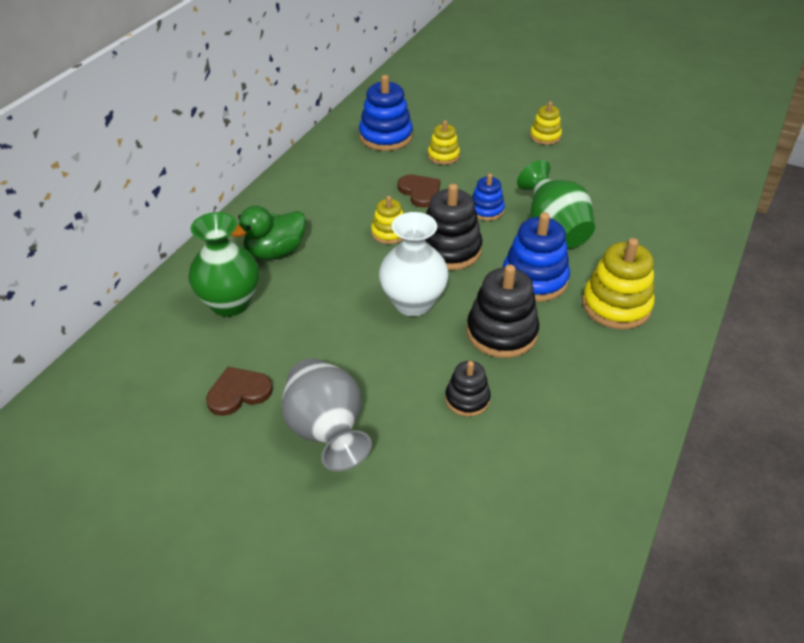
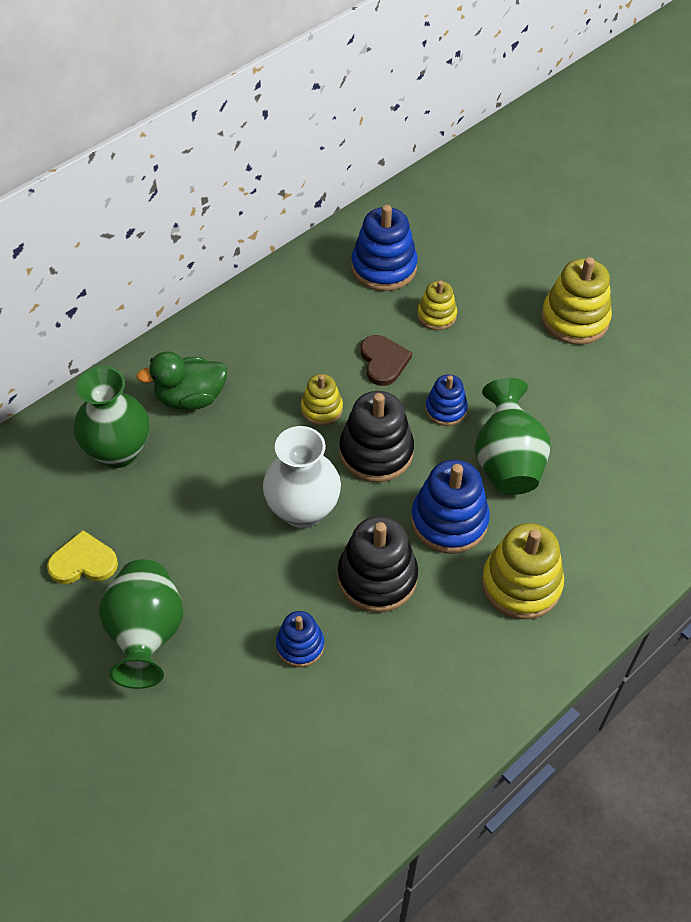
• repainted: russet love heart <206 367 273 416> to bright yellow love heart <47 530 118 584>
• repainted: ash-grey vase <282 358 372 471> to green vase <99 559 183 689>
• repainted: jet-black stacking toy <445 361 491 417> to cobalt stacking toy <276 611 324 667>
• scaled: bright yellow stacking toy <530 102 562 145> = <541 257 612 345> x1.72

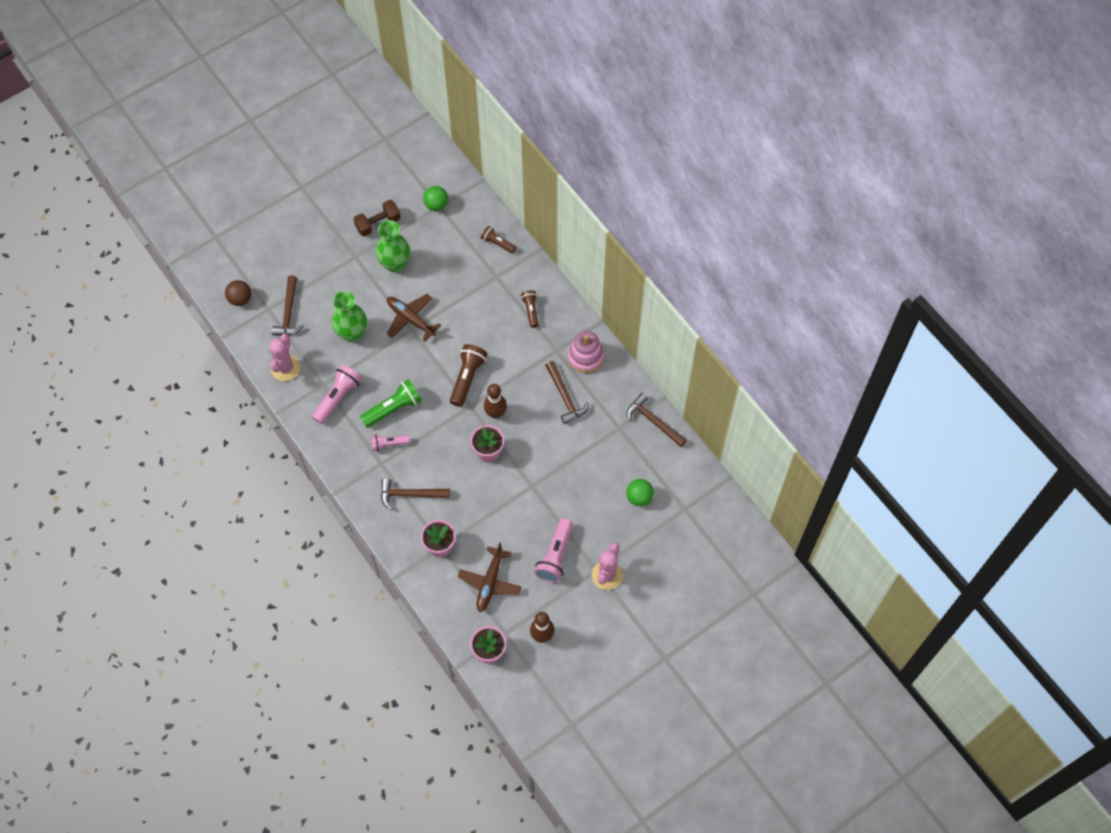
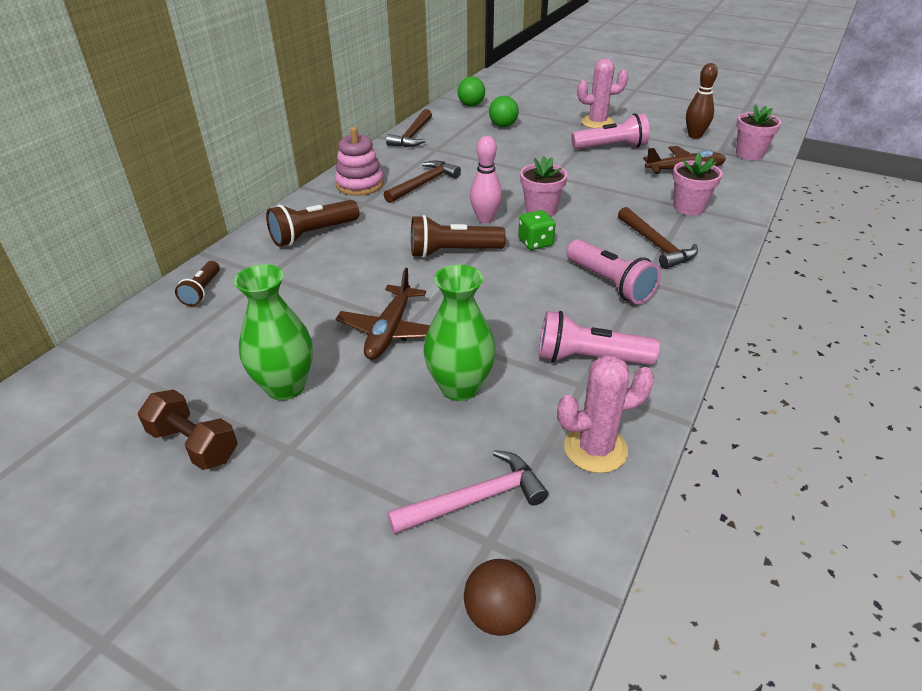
• repainted: russet hammer <271 275 304 335> to rosy hammer <387 450 548 534>
• gone: green flashlight <360 379 422 428>
• scaled: rosy flashlight <371 434 410 451> = <566 239 661 304> x1.64
• shifted: green play ball <423 186 448 211> to <457 76 485 106>
• repainted: russet bowling pin <484 384 507 419> to rosy bowling pin <470 136 502 223>
• scaled: russet flashlight <521 290 539 328> = <266 200 359 247> x1.64
• new: green game die <518 210 556 250>

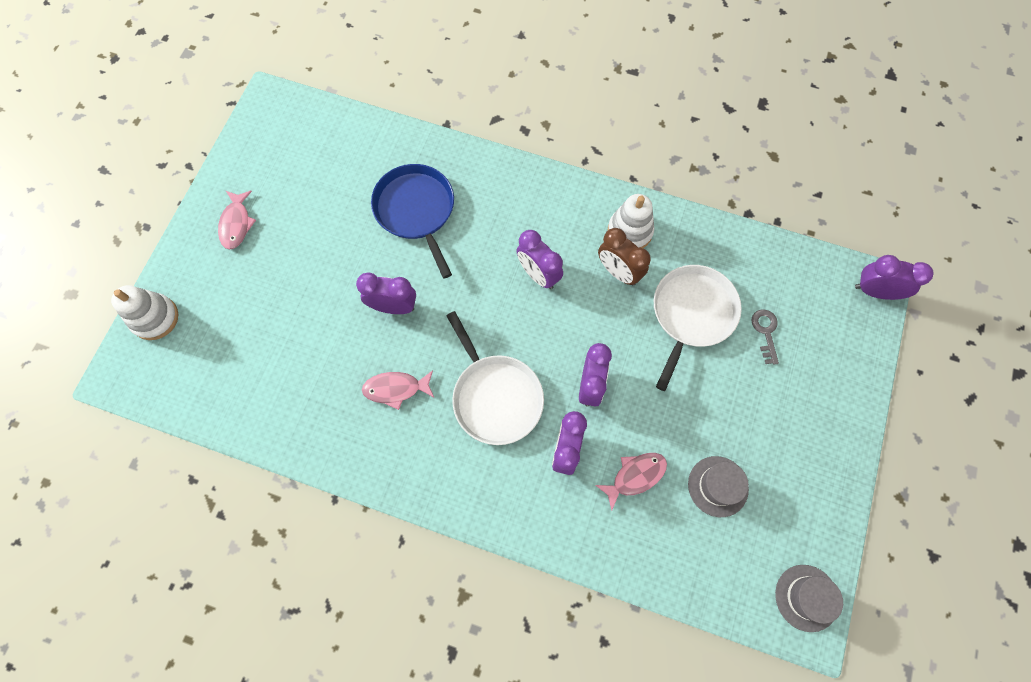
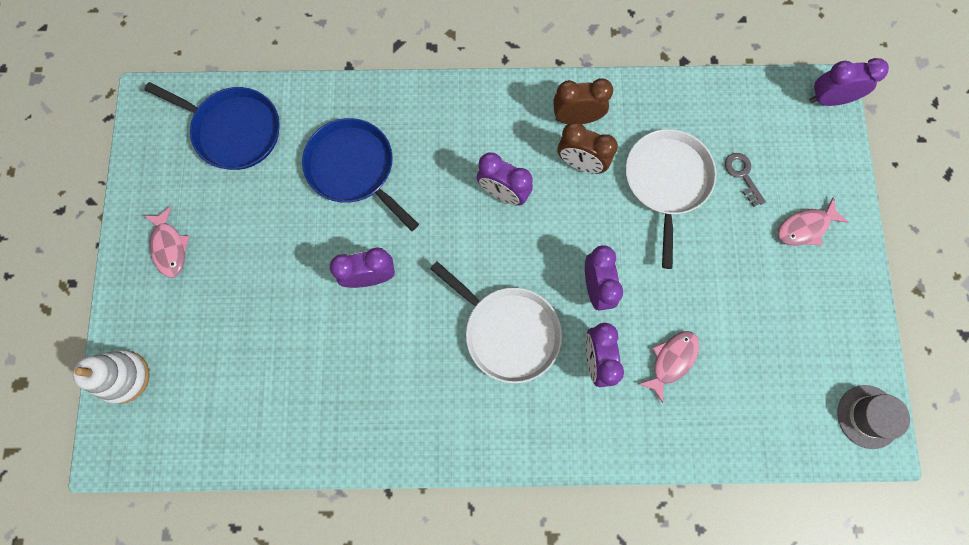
• shifted: rosy fish <362 370 434 410> to <778 198 848 246>
• swapped: snow-white stacking toy <608 194 654 248> to russet clock <553 78 613 124>
• gone: ash-grey hat <688 456 749 517>
• new: cobalt skillet <144 82 280 170>

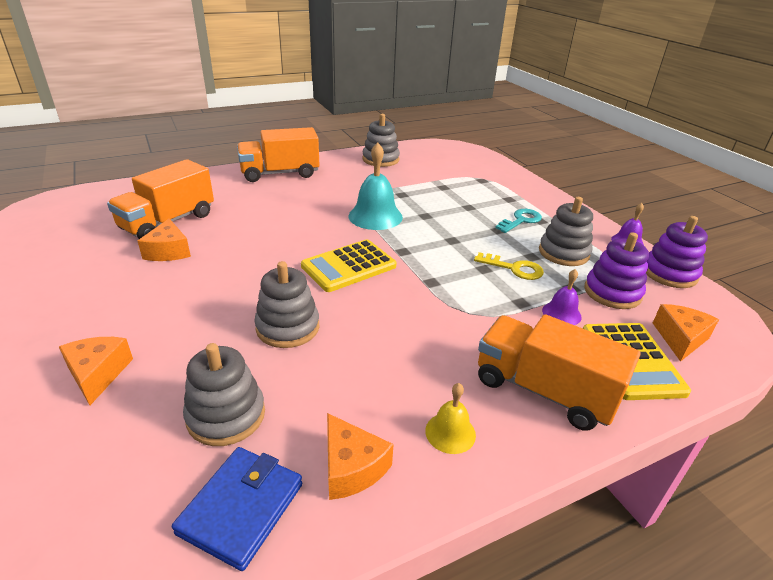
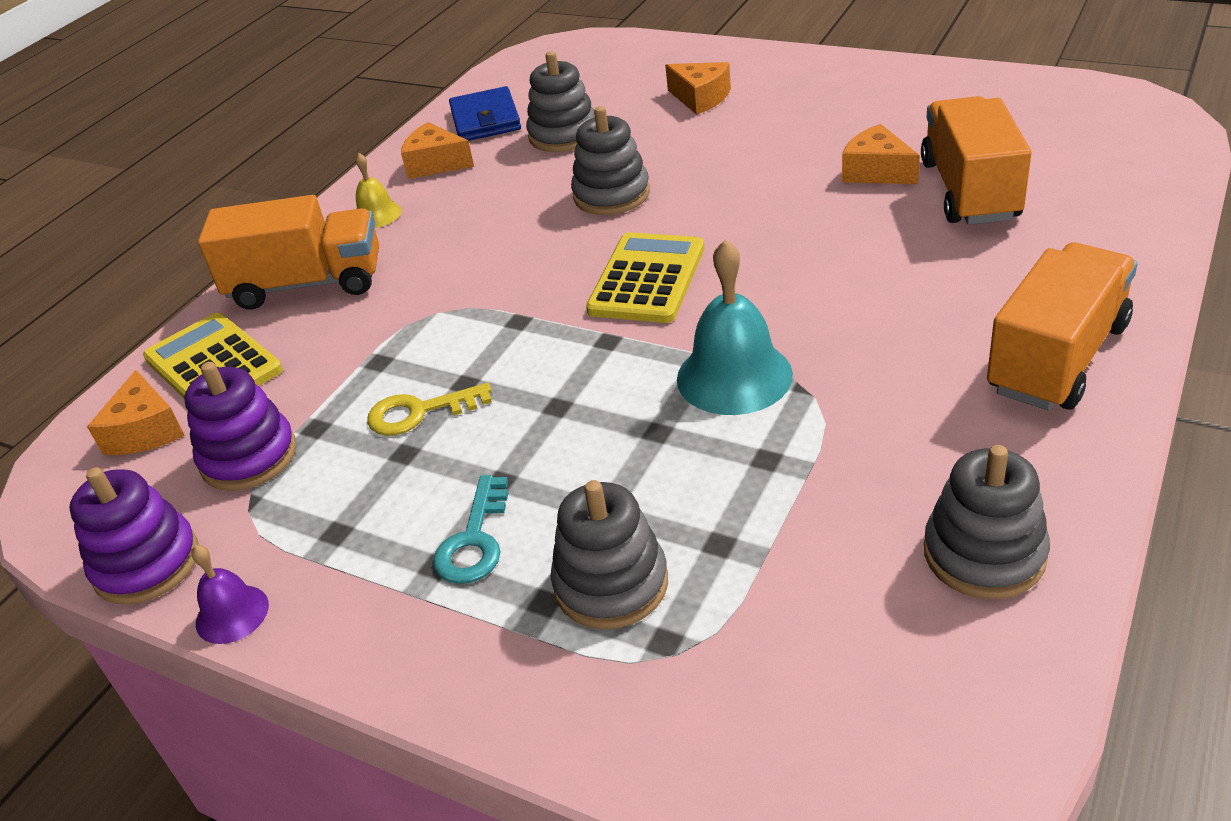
• shifted: ash-grey stacking toy <539 197 593 266> to <551 480 668 629>
• gone: violet hand bell <542 269 582 325>

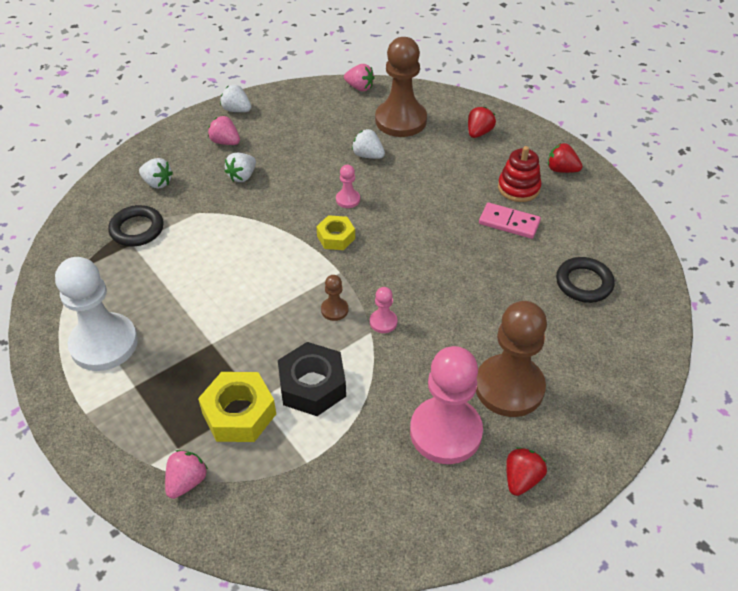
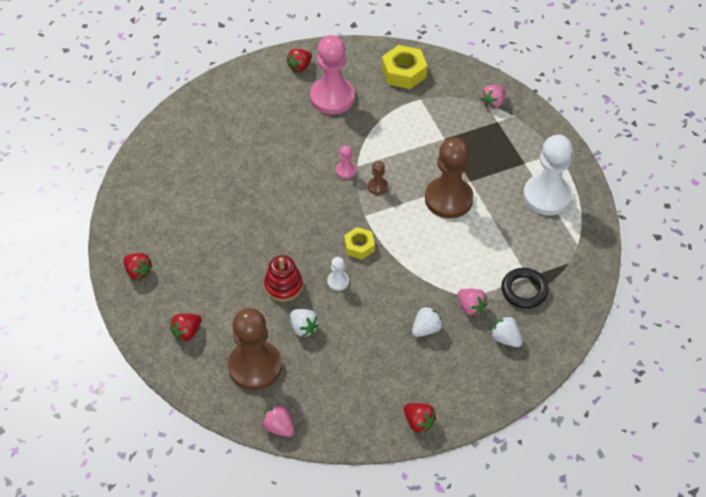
• shifted: bright yellow hex nut <198 372 276 442> to <382 45 427 89>
• shifted: rosy strawberry <208 116 240 145> to <458 289 488 316>
• repainted: snow-white strawberry <220 85 251 112> to red strawberry <404 403 436 433>
• gone: jet-black hex nut <278 342 346 416>
• repainted: rosy pawn <336 165 360 208> to snow-white pawn <327 257 349 291>
• shifted: russet pawn <476 301 547 417> to <425 138 473 218>
• gone: rosy domino piece <479 203 541 239>
• shifted: red stacking toy <498 146 542 202> to <264 255 303 302>
• gone: jet-black hoop <556 257 615 303>

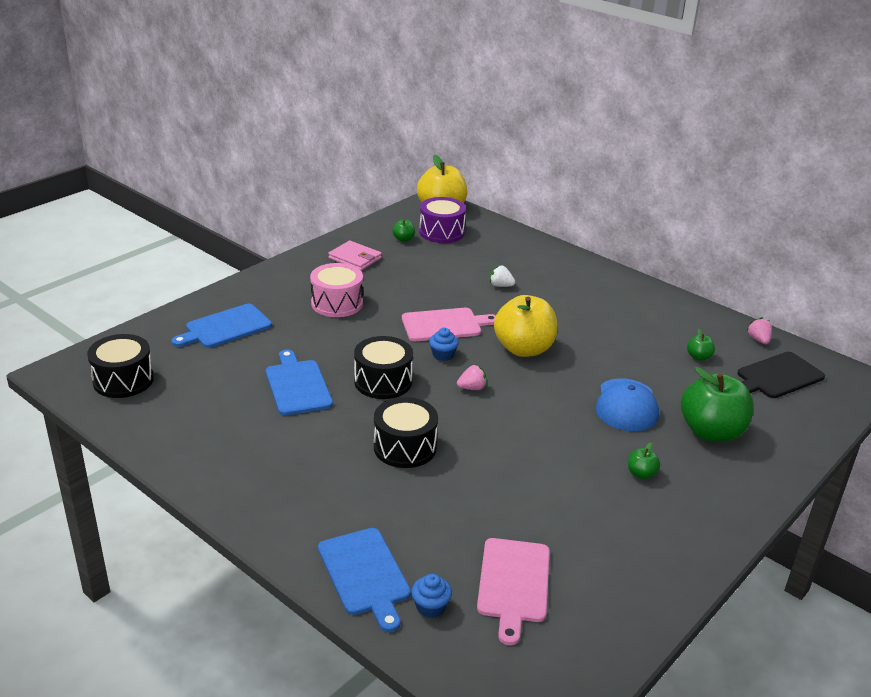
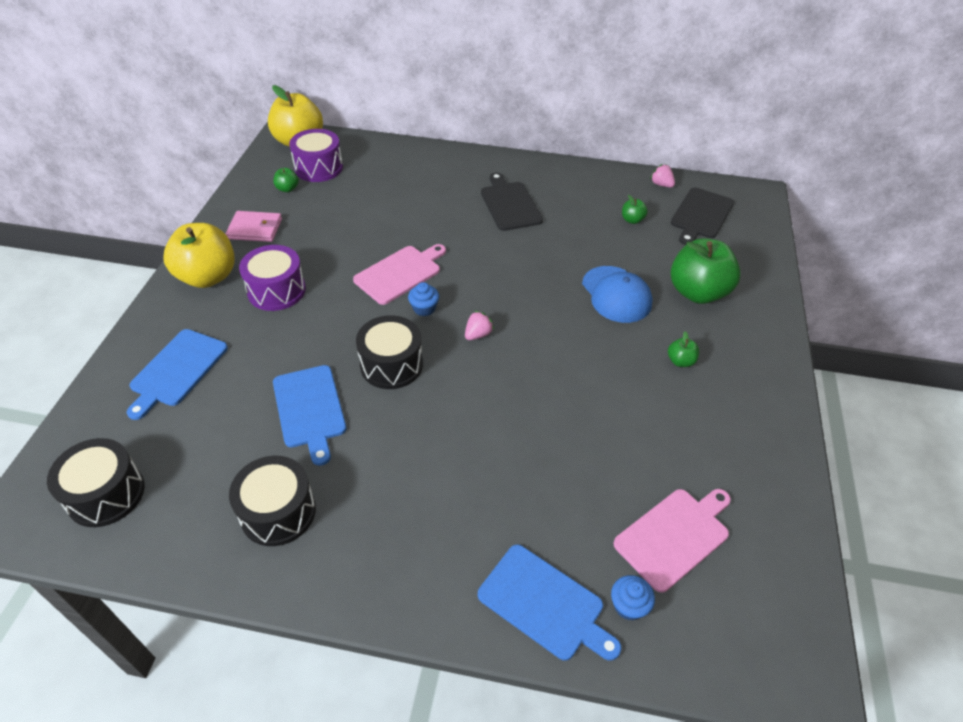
• rotated: cobalt chopping board <266 350 333 416> = <273 365 347 466> 150 degrees counterclockwise
• repainted: rosy toy drum <310 263 363 317> to violet toy drum <239 245 306 311>
• shifted: jet-black toy drum <374 397 438 468> to <229 456 316 546>
• rotated: rosy chopping board <477 538 550 645> = <613 489 731 593> 105 degrees counterclockwise
• gone: snow-white strawberry <490 265 515 287>
• shifted: bright yellow apple fruit <494 295 557 357> to <163 223 235 288>
• new: jet-black chopping board <481 173 543 231>

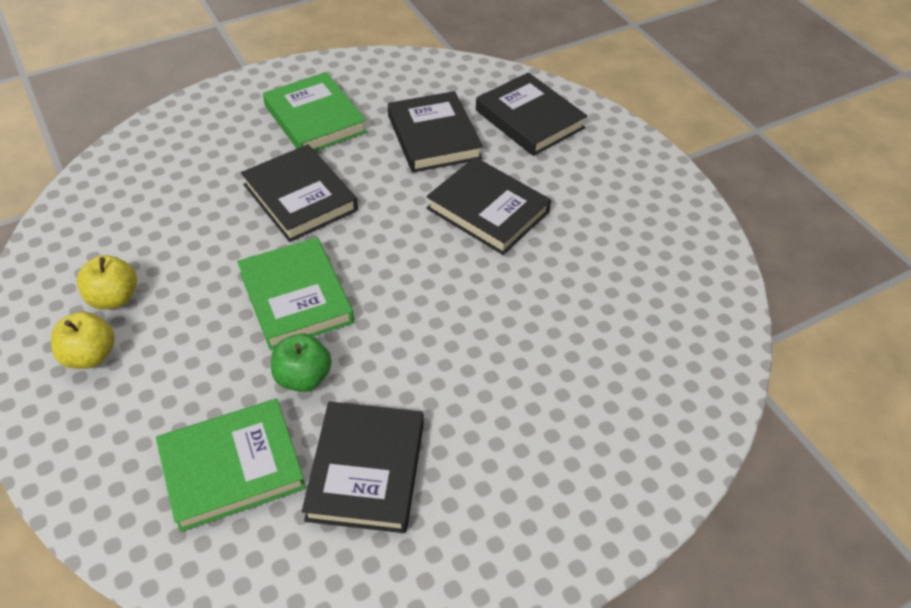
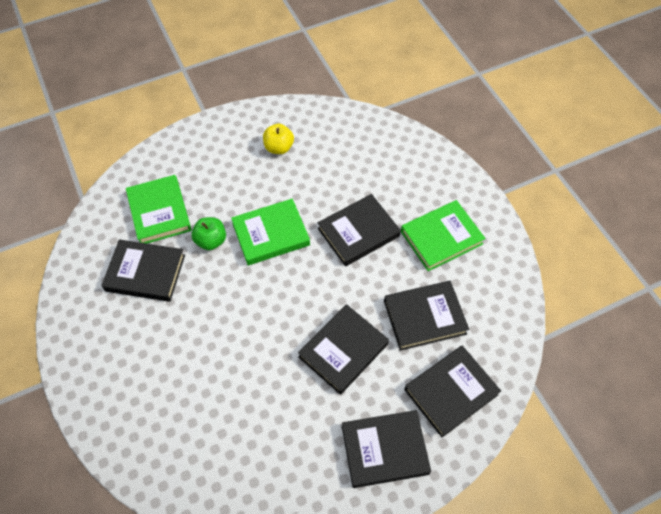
• gone: bright yellow apple fruit <51 311 115 369>
• new: jet-black hardcover <342 410 431 488>

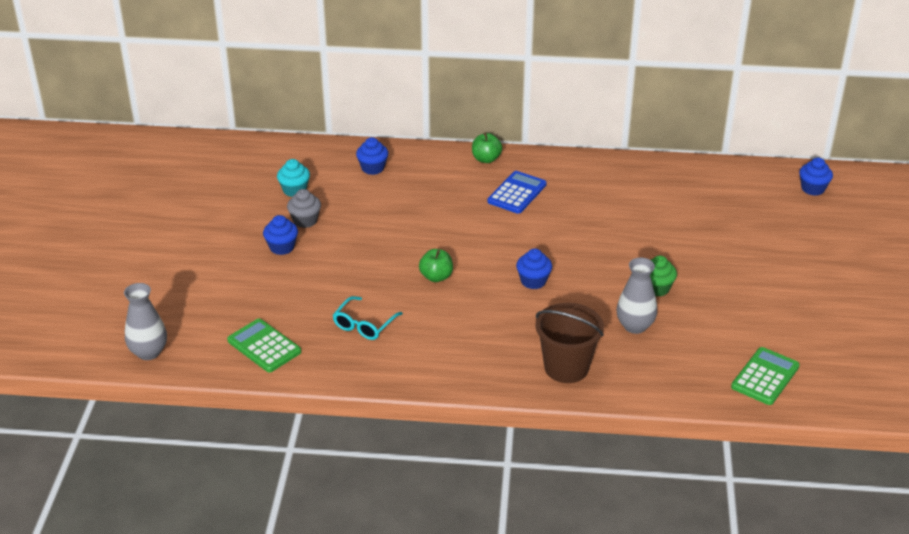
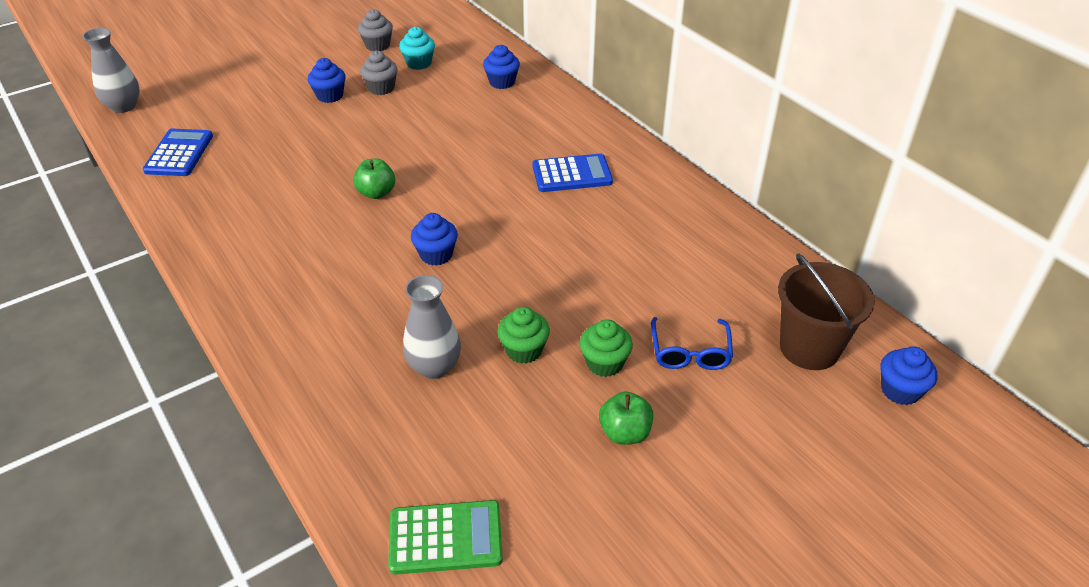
• repainted: green pocket calculator <227 319 301 373> to cobalt pocket calculator <143 129 213 176>
• gone: turquoise eyeglasses <333 296 403 340>
• shifted: green apple fruit <472 132 502 163> to <599 392 653 445>
• shifted: russet pail <535 303 604 383> to <778 253 875 370>
• new: ash-grey fairy cake <358 9 393 51>
• new: green fairy cake <580 319 633 377>
• new: cobalt eyeglasses <651 317 733 370>

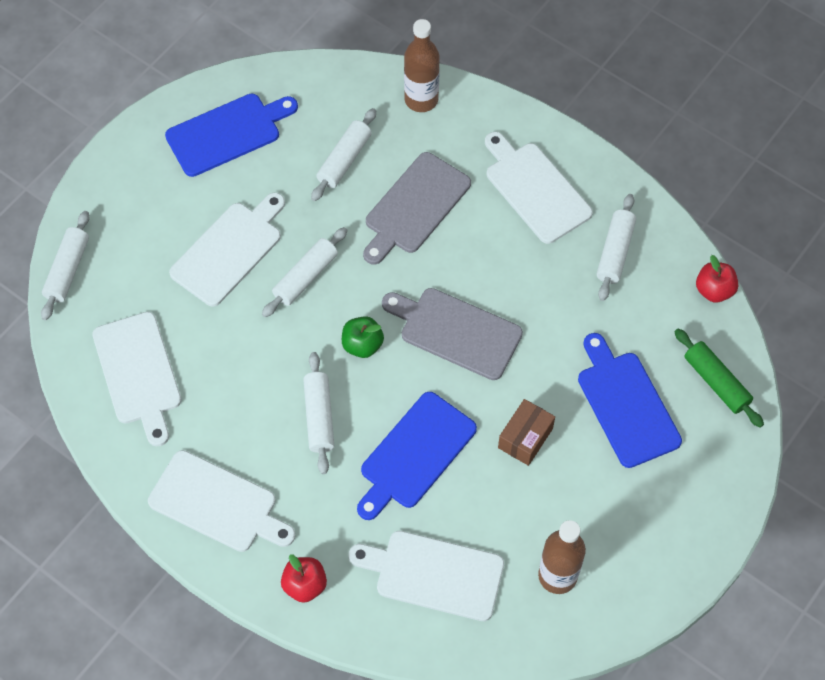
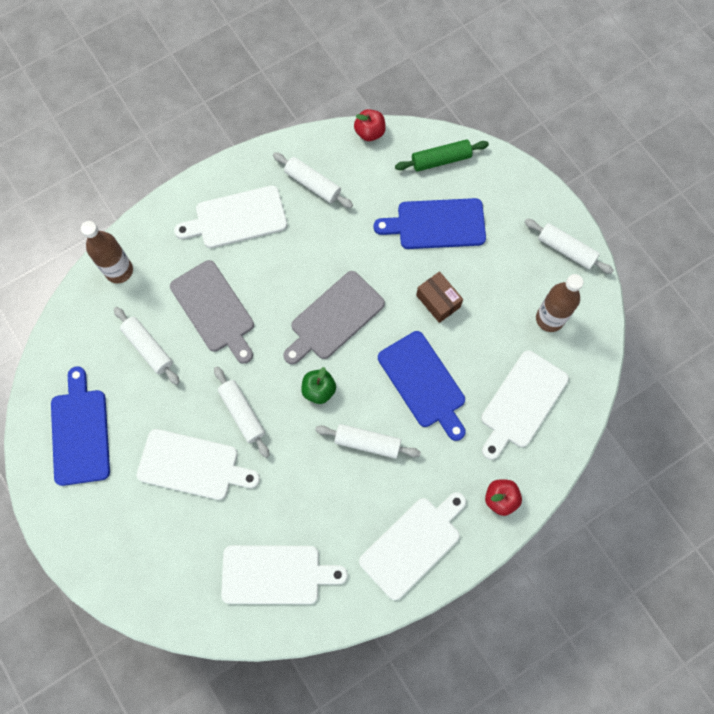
• shifted: snow-white dough roller <41 211 89 320> to <525 219 614 274>
• rotated: snow-white chopping board <169 193 285 307> = <137 429 260 500> 135 degrees clockwise

